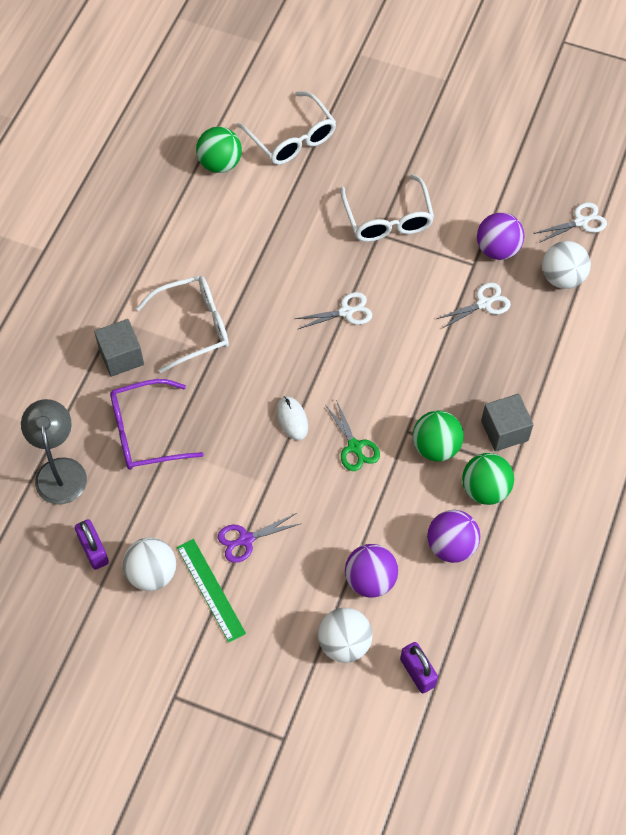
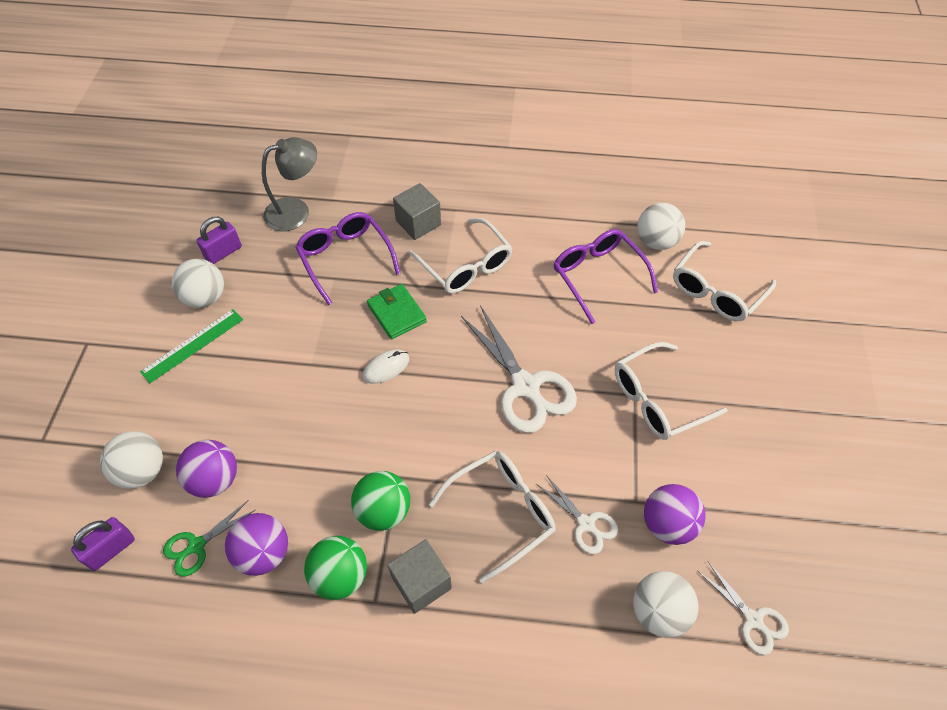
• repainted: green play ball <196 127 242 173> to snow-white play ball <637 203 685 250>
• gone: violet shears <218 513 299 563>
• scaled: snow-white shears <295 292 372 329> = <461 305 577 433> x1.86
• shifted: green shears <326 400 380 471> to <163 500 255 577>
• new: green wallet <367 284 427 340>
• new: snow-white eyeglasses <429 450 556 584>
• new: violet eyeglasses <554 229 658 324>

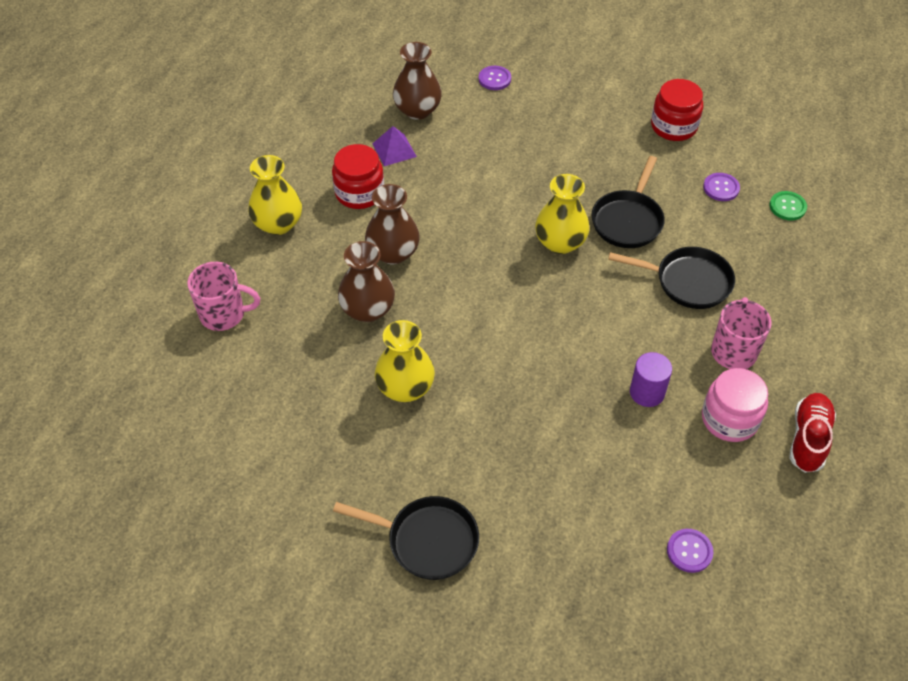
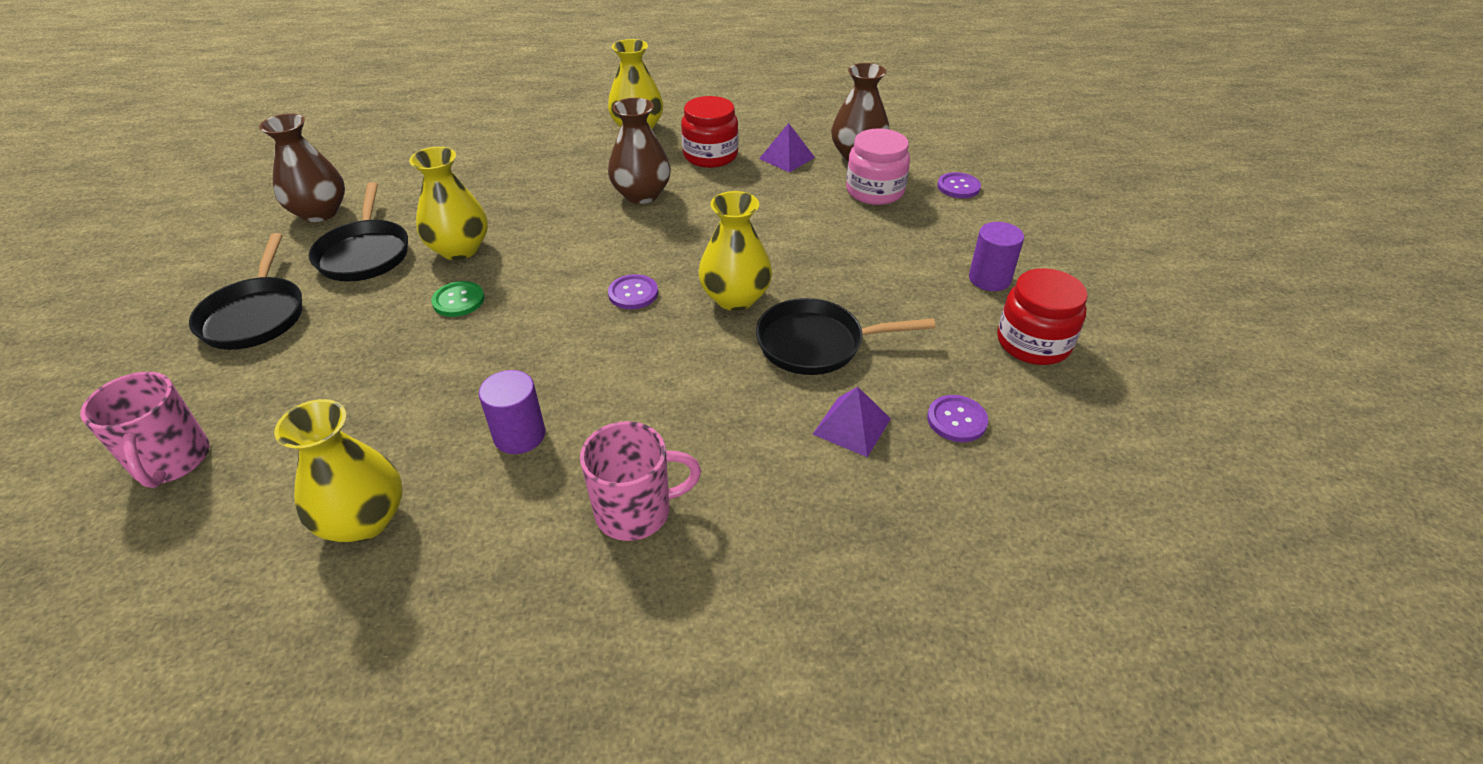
• shifted: rosy mug <187 261 260 331> to <80 372 210 488>
• shifted: russet vase <338 241 395 322> to <259 113 345 222>
• shifted: jet-black skillet <608 247 735 309> to <309 182 408 282>
• shifted: violet button <667 529 713 573> to <608 274 658 309>
• shifted: rosy preserve jar <702 368 768 442> to <846 128 910 205>
• shifted: green button <770 191 807 220> to <431 281 484 317>
• gone: red sneaker <789 393 836 473>
• new: bright yellow vase <274 399 403 542>
• new: violet solid pyramid <813 387 891 457>
• new: violet cylinder shape <969 222 1024 291>

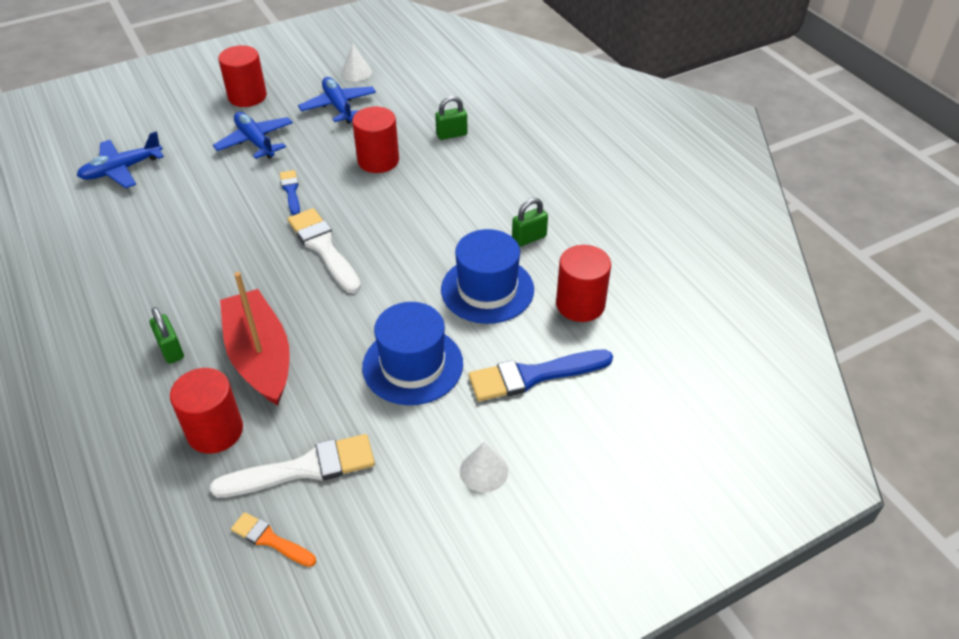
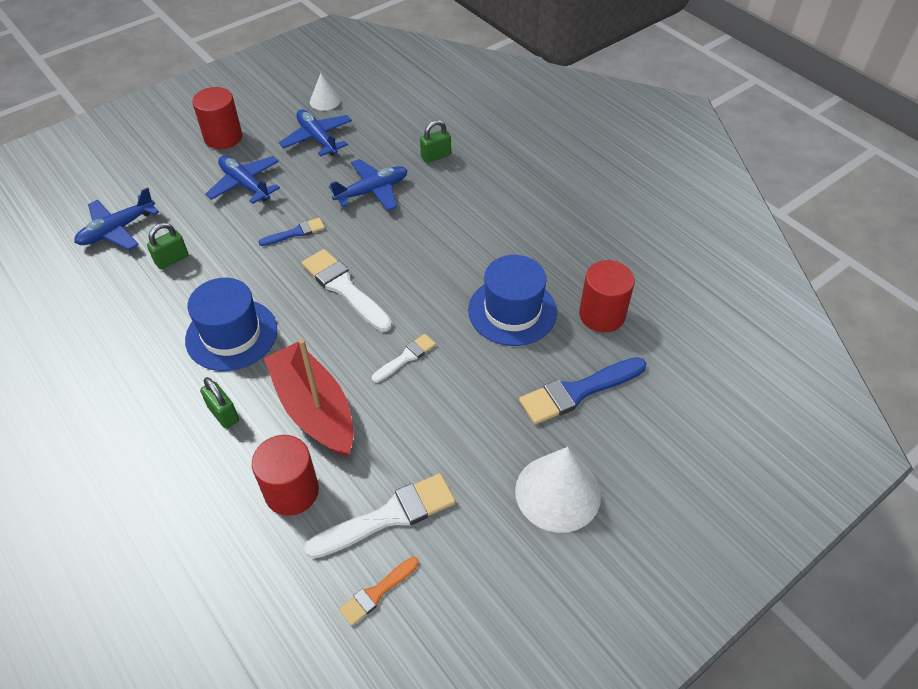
• rotated: orange-coloured paint brush <231 512 316 567> = <339 557 419 626> 60 degrees counterclockwise
• rotated: cobalt paint brush <280 170 300 215> = <258 218 325 246> 90 degrees clockwise
• swapped: red cylinder shape <352 107 399 173> to cobalt toy plane <329 159 407 211>
• shifted: cobalt hat <362 302 463 405> to <185 278 277 371>
• scaled: snow-white cone shape <460 442 508 492> = <515 447 601 533> x1.87
• shifted: green padlock <512 198 548 247> to <147 223 189 270>
• new: snow-white paint brush <372 334 436 383>

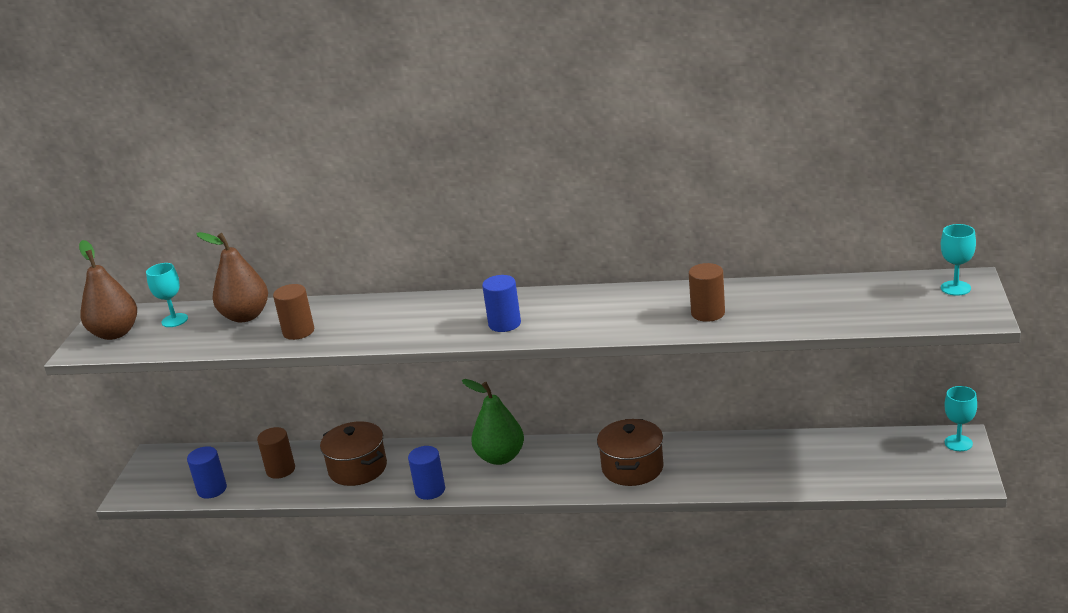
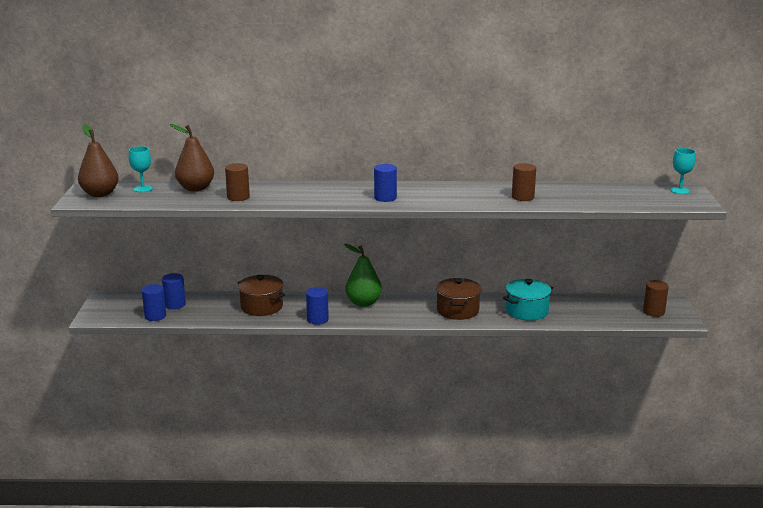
• shifted: russet cylinder shape <257 427 295 479> to <643 280 669 317>
• gone: turquoise goblet <944 386 977 451>
• new: cobalt cylinder shape <162 273 186 309>
• new: turquoise pot <503 279 553 321>

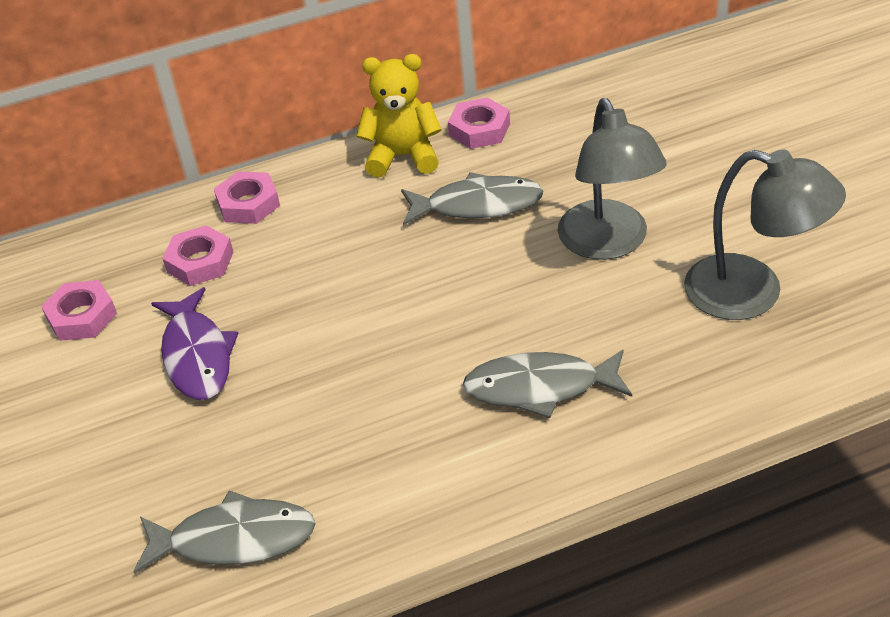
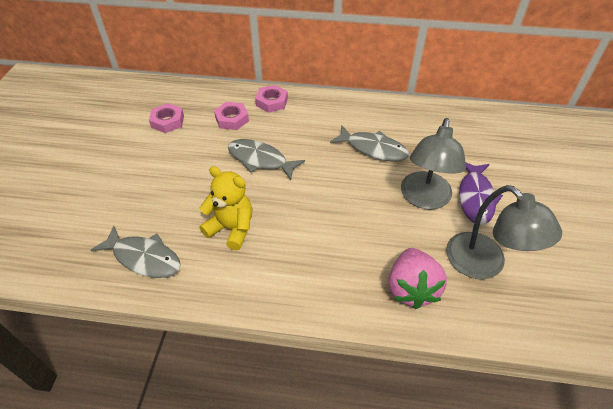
• shifted: violet fish <151 287 238 400> to <459 162 503 225>
• shifted: bright yellow teddy <357 54 441 178> to <199 166 252 251>
• gone: rosy hex nut <448 97 510 149>
• shifted: ash-grey fish <463 349 632 418> to <228 139 305 180>
• new: rosy strawberry <388 248 447 309>

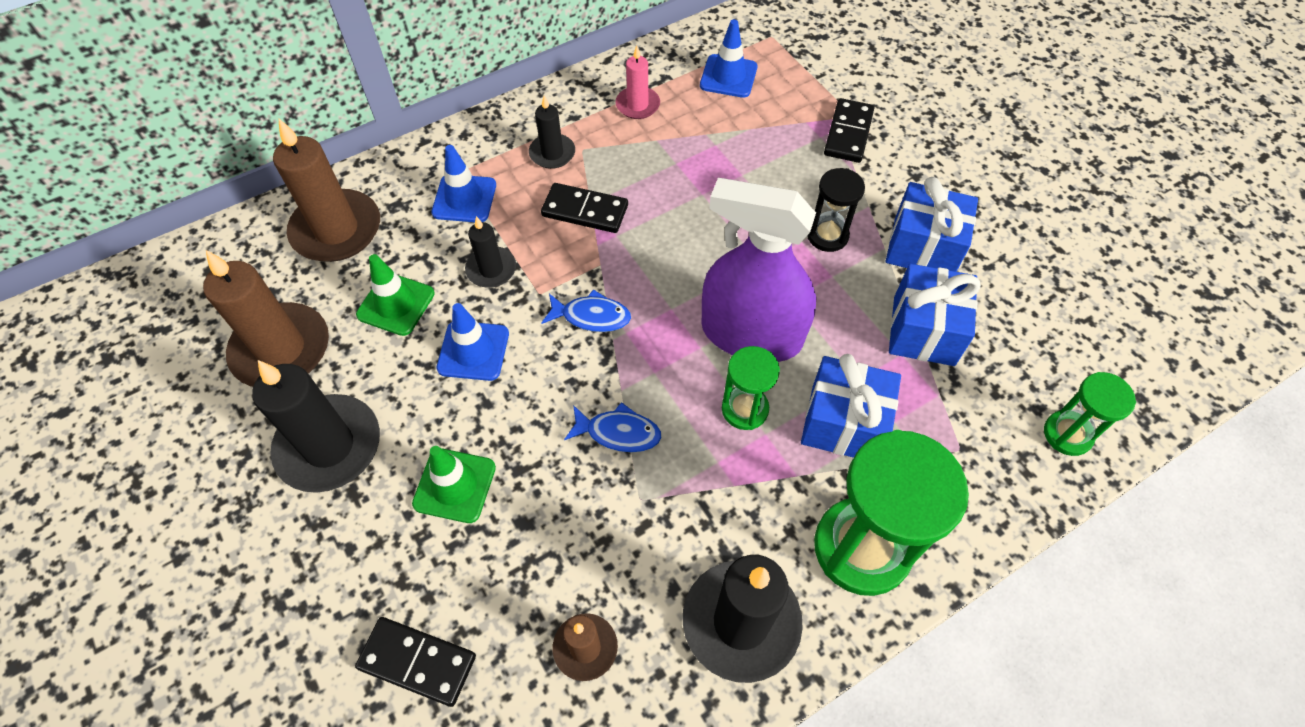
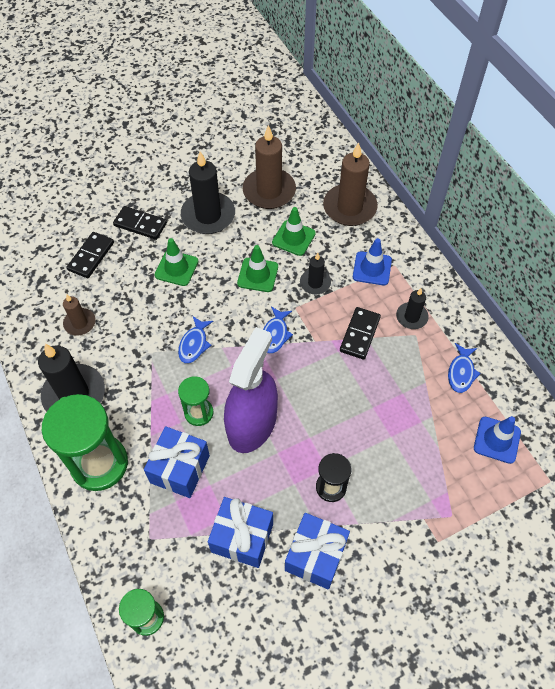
• repainted: cobalt road cone <437 303 509 381> to green road cone <237 245 278 292>
• swapped: rosy pillar candle <615 46 660 119> to cobalt fish <448 343 481 393>
• shifted: jet-black domino piece <824 98 874 163> to <113 206 167 240>

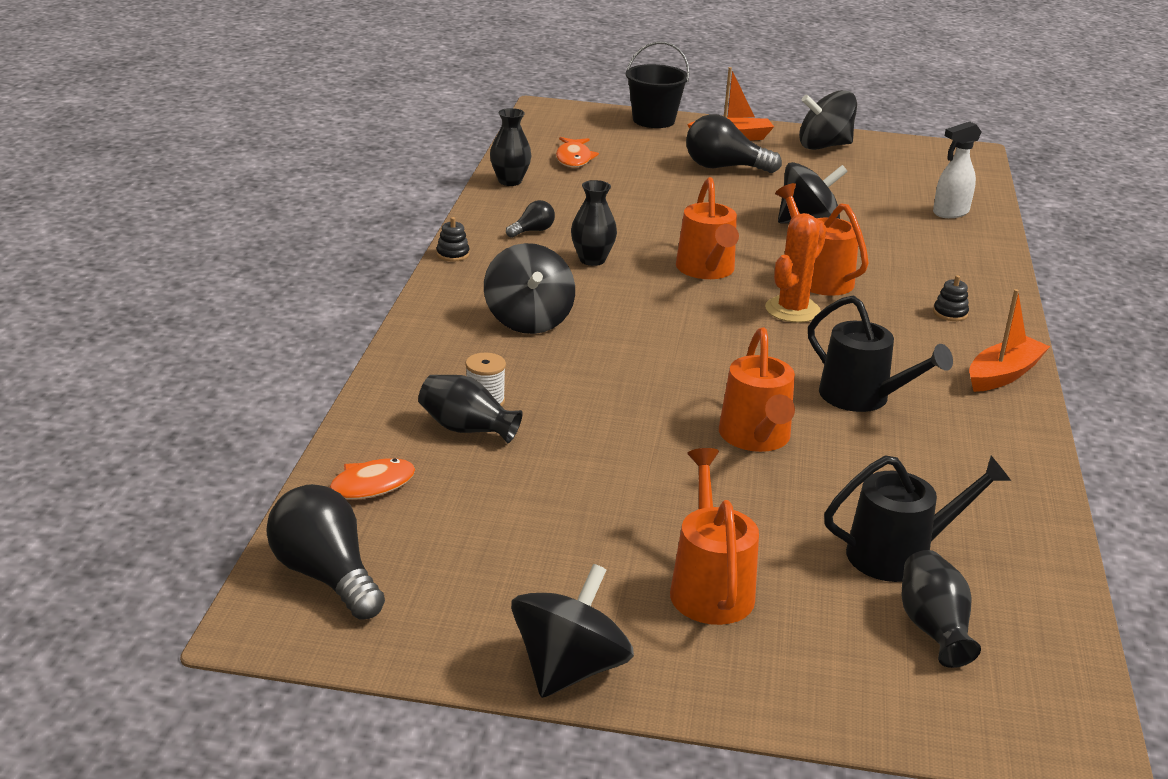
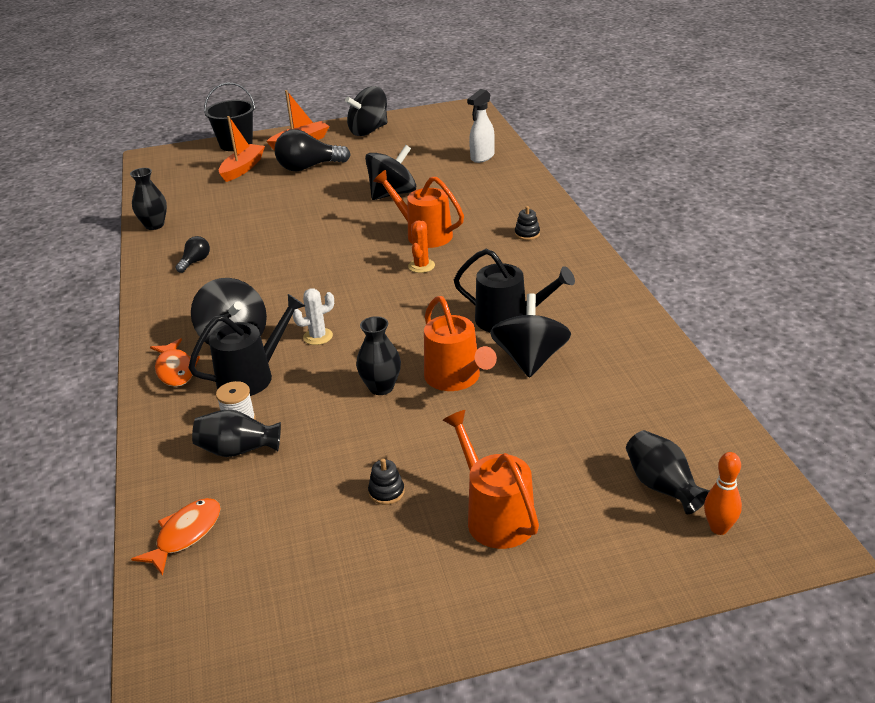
• gone: jet-black bulb <266 484 385 620>
• shifted: jet-black stacking toy <436 217 469 261> to <368 458 405 505>
• shifted: jet-black whirligig <511 564 634 698> to <490 293 571 378>
• shifted: orange-coloured fish <556 137 599 168> to <150 338 200 387>
• shifted: jet-black vase <571 180 617 266> to <356 316 401 395>
• gone: orange-coloured watering pot <676 177 739 279>
• scaled: orange-coloured saguaro cactus <765 213 827 323> = <408 220 435 273> x0.64
• shifted: jet-black watering pot <824 455 1011 582> to <188 294 305 396>
• shifted: orange-coloured sailboat <969 289 1050 392> to <219 116 265 182>
• new: snow-white saguaro cactus <292 288 334 345>
• new: orange-coloured bowling pin <704 452 742 535>

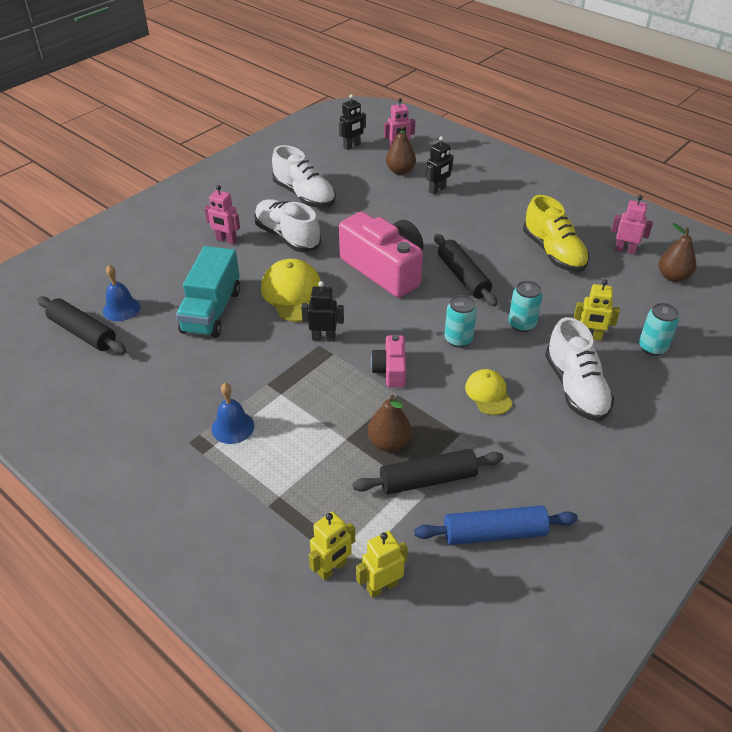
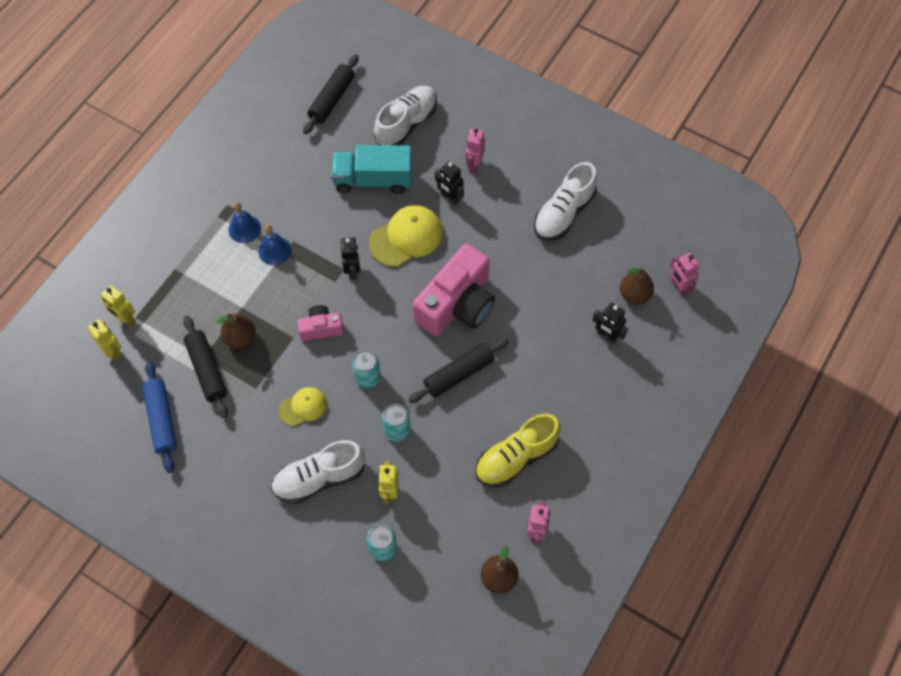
• shifted: cobalt hand bell <103 265 140 321> to <259 225 292 265>
• shifted: snow-white sneaker <254 199 321 252> to <374 86 437 145>
• shifted: jet-black toy robot <339 94 366 150> to <435 161 464 205>

